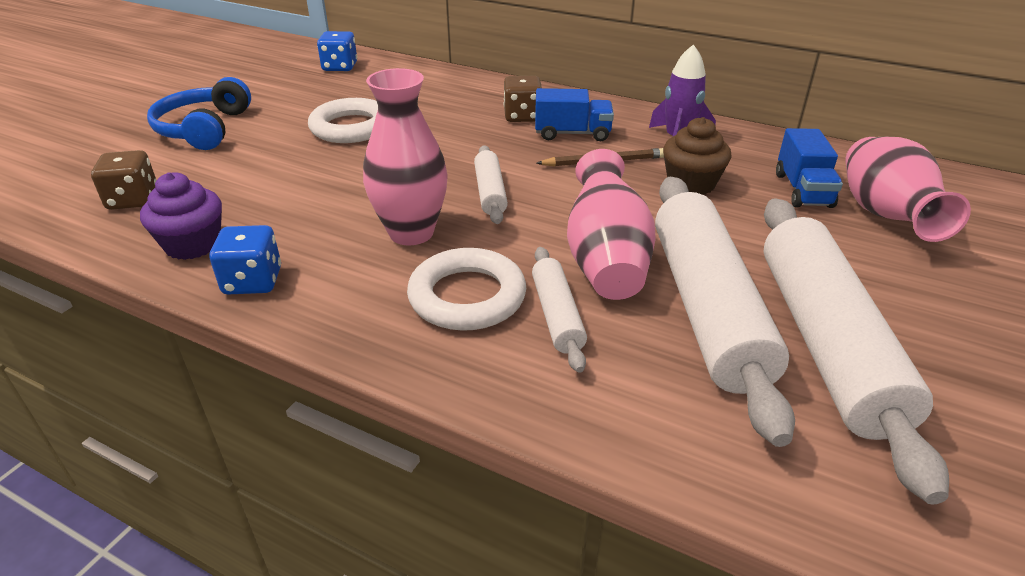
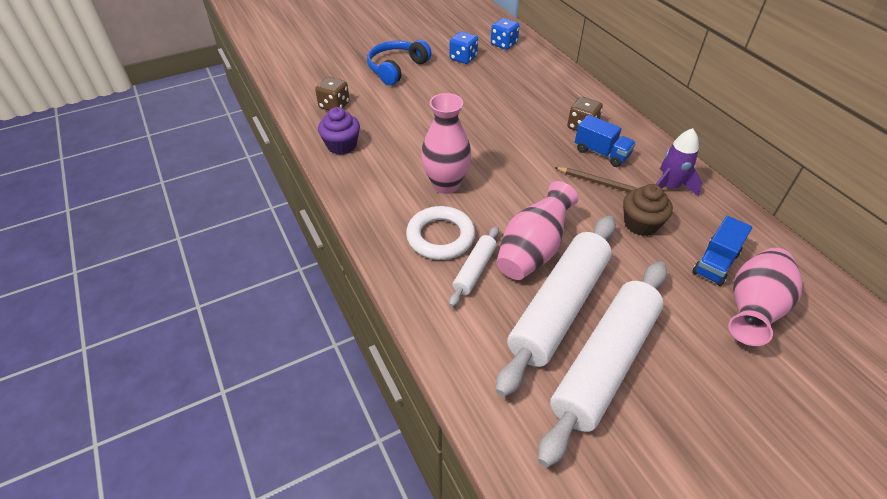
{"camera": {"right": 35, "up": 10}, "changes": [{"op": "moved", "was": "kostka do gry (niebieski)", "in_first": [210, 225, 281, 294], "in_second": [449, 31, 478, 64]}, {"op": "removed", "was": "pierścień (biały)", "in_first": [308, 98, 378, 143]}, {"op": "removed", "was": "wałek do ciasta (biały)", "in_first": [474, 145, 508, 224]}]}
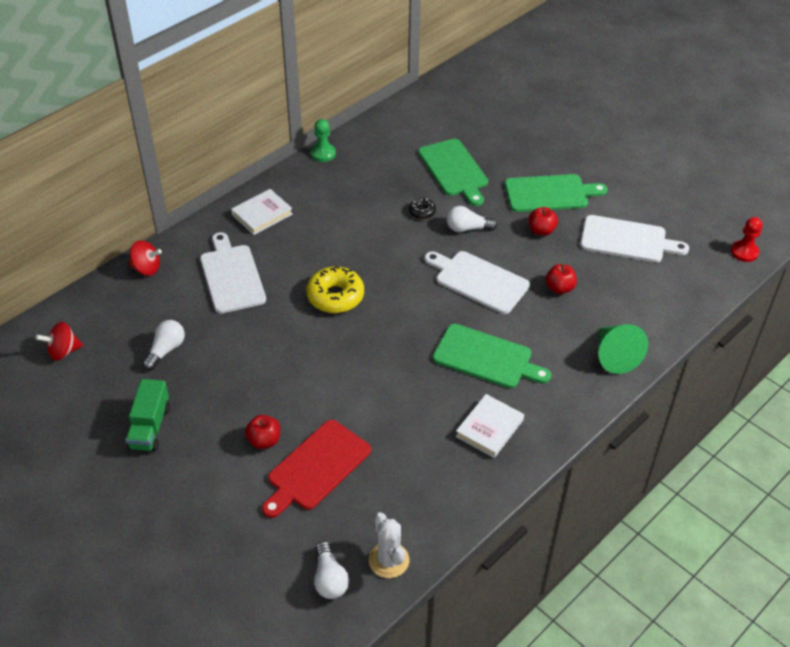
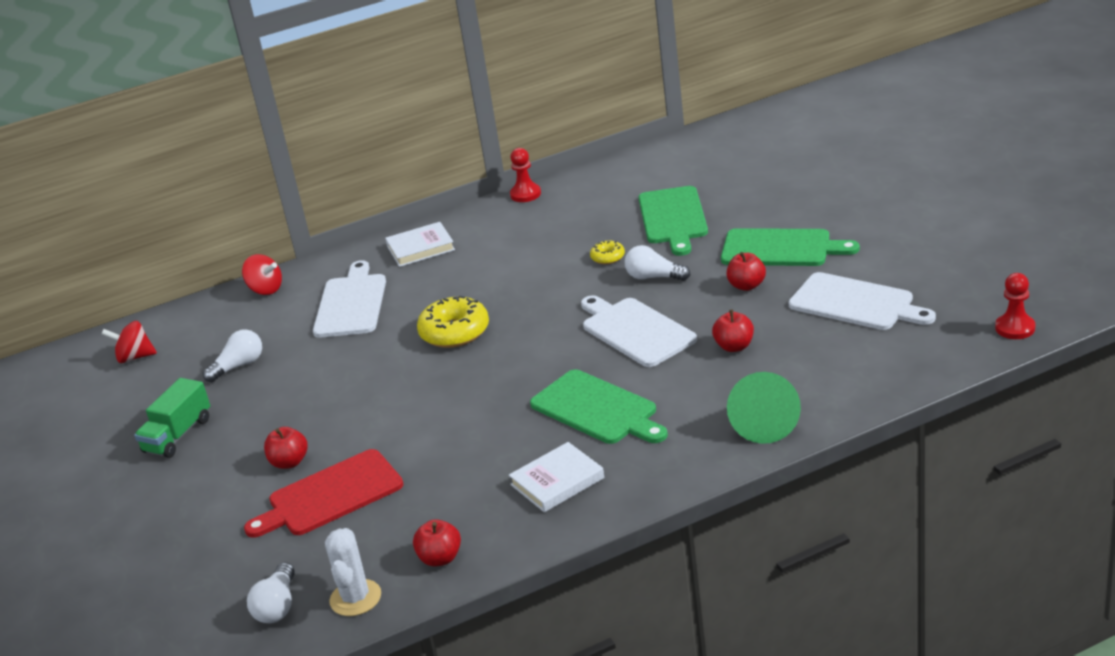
{"camera": {"right": 25, "up": -15}, "changes": [{"op": "added", "now": "jabłko (czerwony)", "in_second": [413, 519, 461, 566]}, {"op": "recoloured", "was": "pionek (zielony)", "now": "pionek (czerwony)", "in_first": [311, 119, 336, 162], "in_second": [510, 148, 541, 202]}, {"op": "recoloured", "was": "donut (czarny)", "now": "donut (żółty)", "in_first": [409, 198, 436, 219], "in_second": [590, 241, 625, 264]}]}
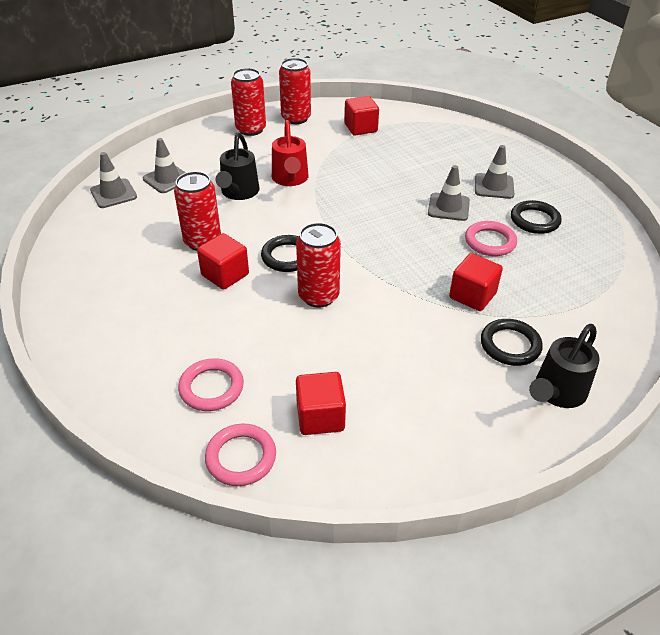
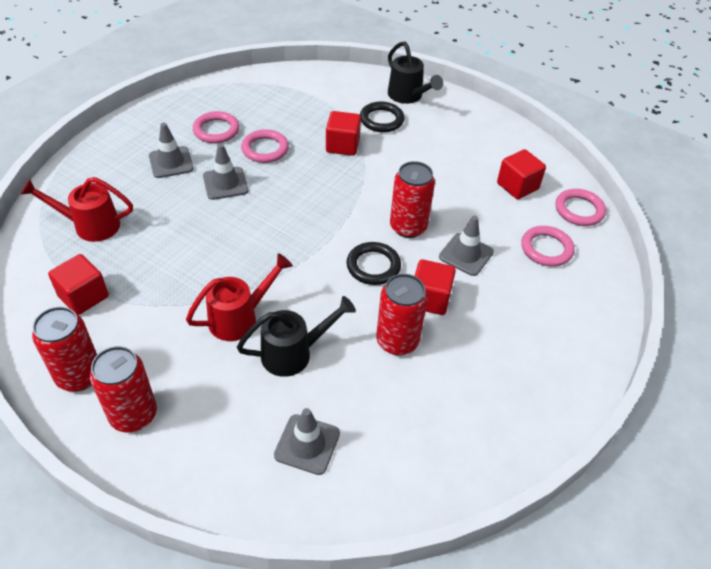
{"camera": {"right": -120, "up": 5}, "changes": [{"op": "added", "now": "konewka (czerwony)", "in_second": [20, 177, 133, 242]}, {"op": "recoloured", "was": "pierścień (czarny)", "now": "pierścień (różowy)", "in_first": [511, 200, 562, 234], "in_second": [193, 111, 239, 143]}, {"op": "turned", "was": "konewka (czarny)", "in_first": [529, 324, 600, 408], "in_second": [388, 42, 443, 104], "clockwise": 45}, {"op": "moved", "was": "pachołek (szary)", "in_first": [90, 152, 137, 208], "in_second": [439, 216, 494, 276]}]}
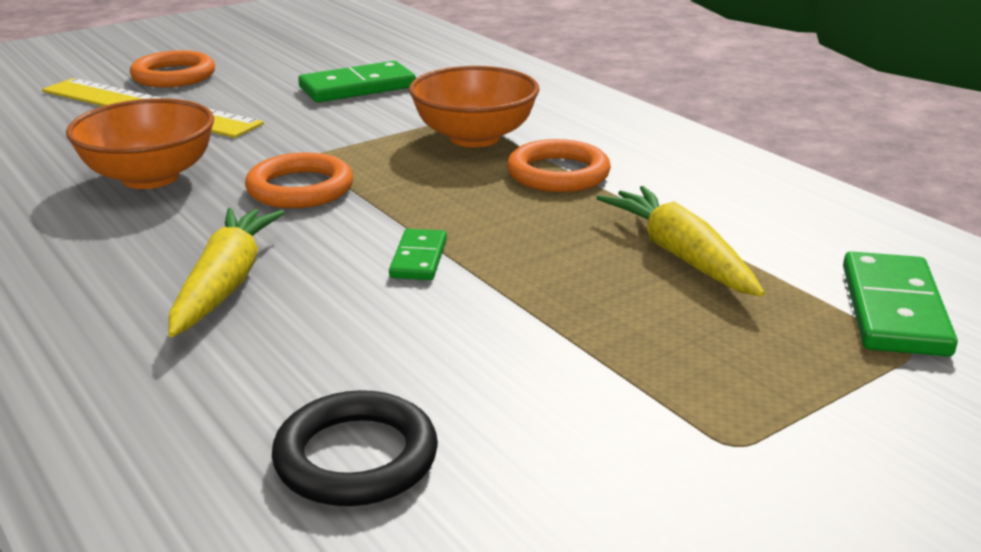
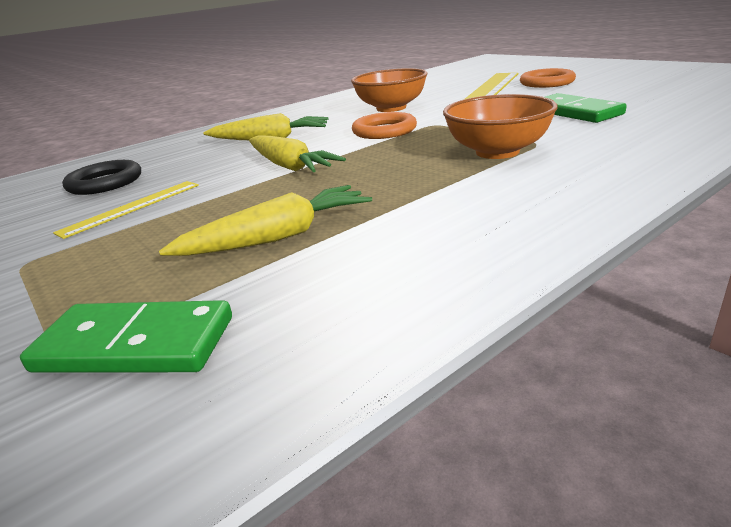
{"camera": {"right": 90, "up": 0}, "changes": [{"op": "added", "now": "linijka (żółty)", "in_second": [53, 181, 199, 239]}, {"op": "replaced", "was": "kostka domina (zielony)", "now": "marchewka (żółty)", "in_first": [389, 229, 447, 280], "in_second": [249, 135, 346, 172]}, {"op": "removed", "was": "pierścień (pomarańczowy)", "in_first": [507, 139, 611, 192]}]}
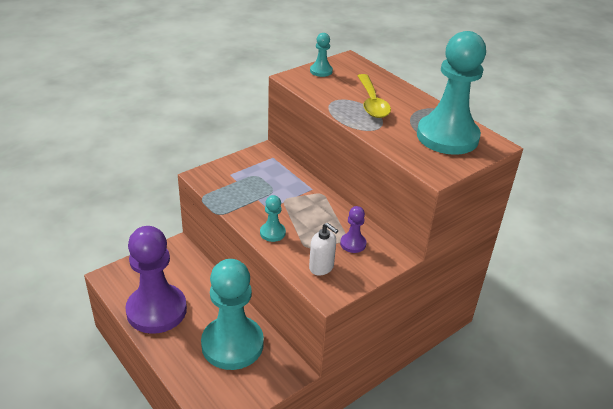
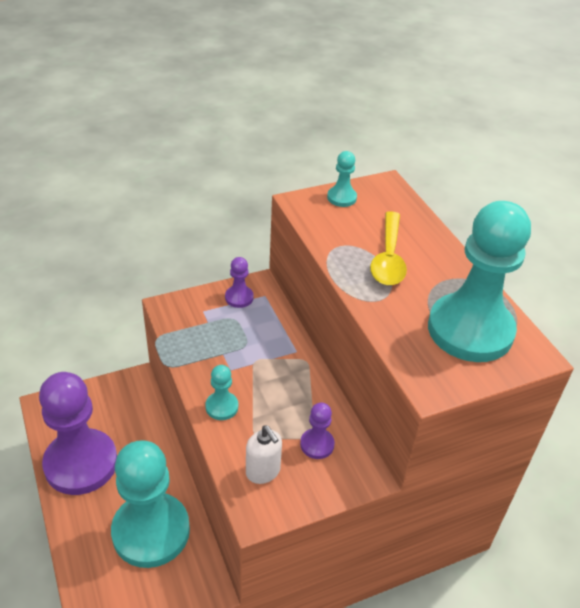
{"camera": {"right": 15, "up": 5}, "changes": [{"op": "added", "now": "pionek (fioletowy)", "in_second": [225, 257, 254, 308]}]}
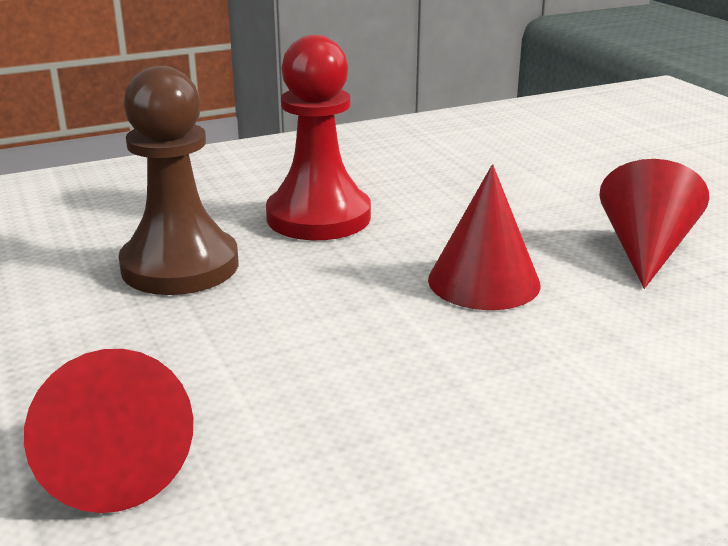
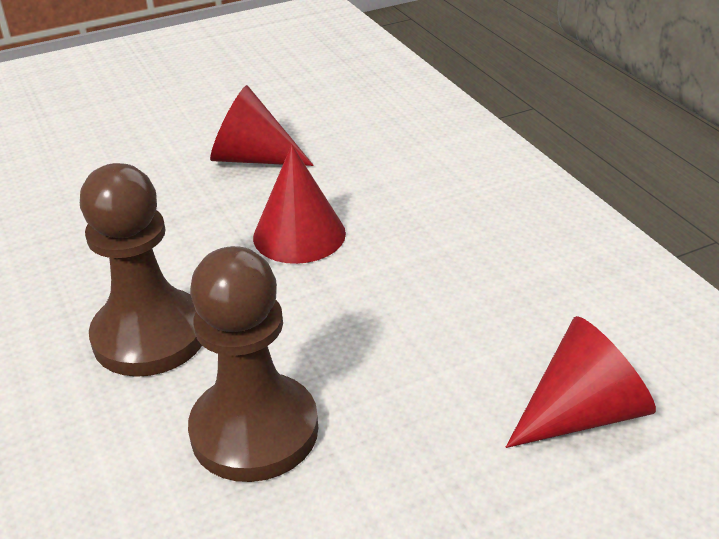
{"camera": {"right": -90, "up": 10}, "changes": [{"op": "recoloured", "was": "pionek (czerwony)", "now": "pionek (brązowy)", "in_first": [266, 35, 371, 240], "in_second": [80, 163, 202, 377]}]}
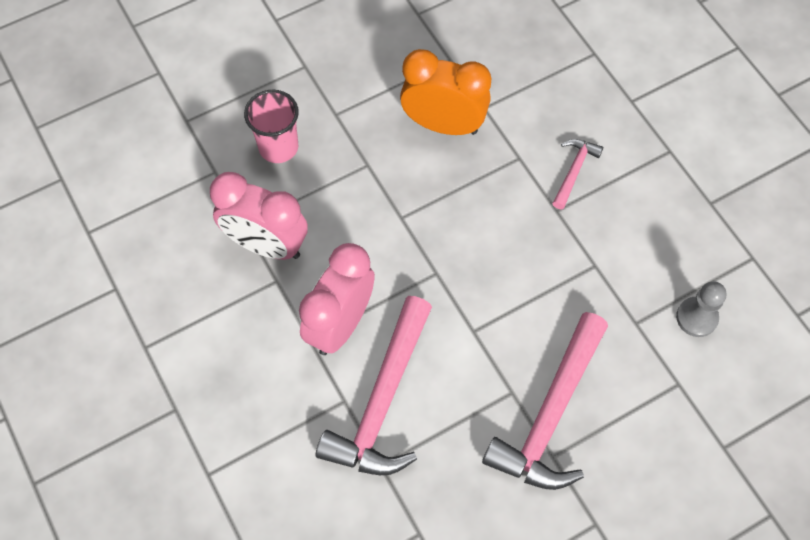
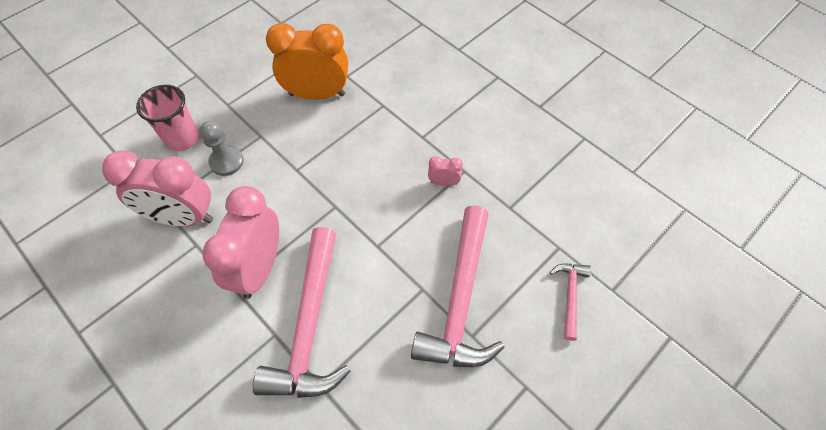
{"camera": {"right": -15, "up": -5}, "changes": [{"op": "moved", "was": "pionek (szary)", "in_first": [676, 281, 726, 337], "in_second": [200, 121, 244, 176]}, {"op": "added", "now": "budzik (różowy)", "in_second": [428, 156, 463, 186]}, {"op": "moved", "was": "młotek (różowy)", "in_first": [552, 139, 603, 209], "in_second": [550, 264, 591, 341]}]}
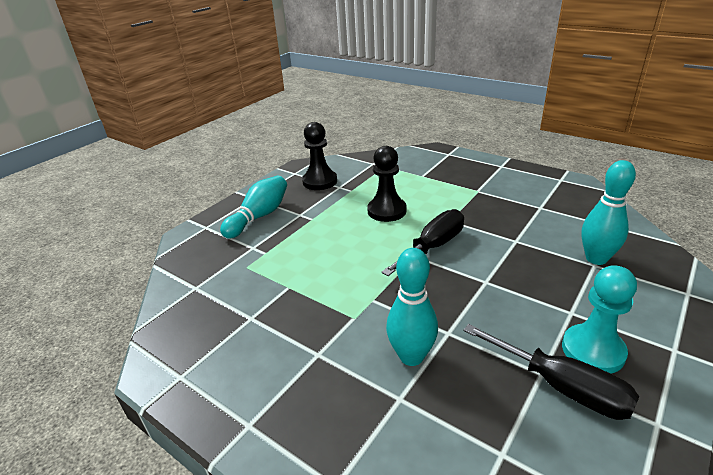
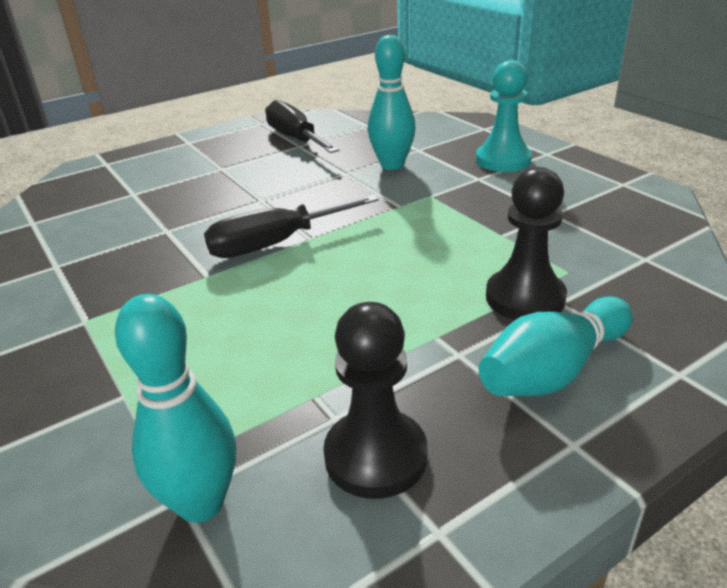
{"camera": {"right": -160, "up": 0}, "changes": [{"op": "moved", "was": "kręgiel (turkusowy)", "in_first": [582, 160, 636, 265], "in_second": [115, 294, 236, 523]}, {"op": "moved", "was": "pionek (turkusowy)", "in_first": [562, 265, 637, 374], "in_second": [476, 60, 532, 172]}, {"op": "moved", "was": "pionek (czarny)", "in_first": [367, 146, 407, 222], "in_second": [486, 167, 567, 320]}]}
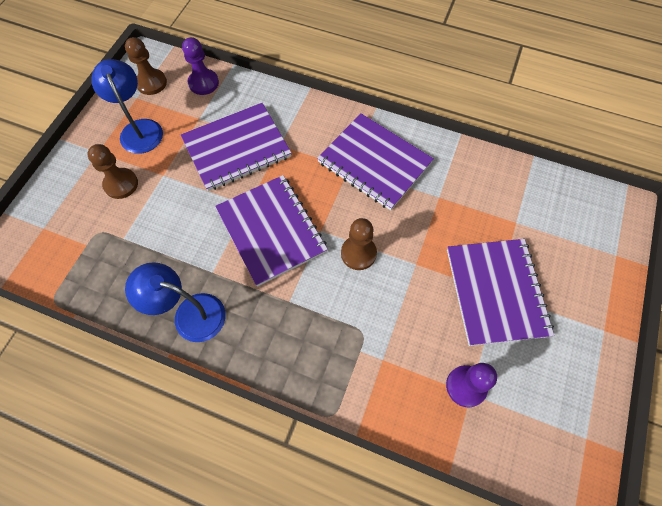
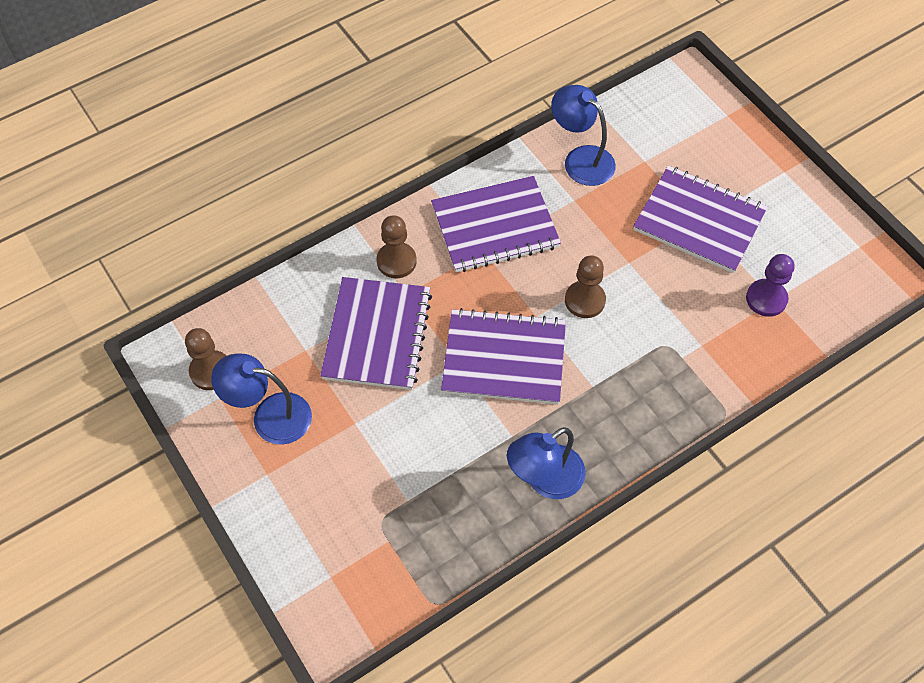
{"camera": {"right": -55, "up": -5}, "changes": [{"op": "moved", "was": "pionek (brązowy)", "in_first": [87, 144, 138, 199], "in_second": [376, 215, 417, 278]}, {"op": "added", "now": "lampka (niebieski)", "in_second": [551, 85, 616, 186]}, {"op": "removed", "was": "pionek (fioletowy)", "in_first": [182, 37, 219, 95]}]}
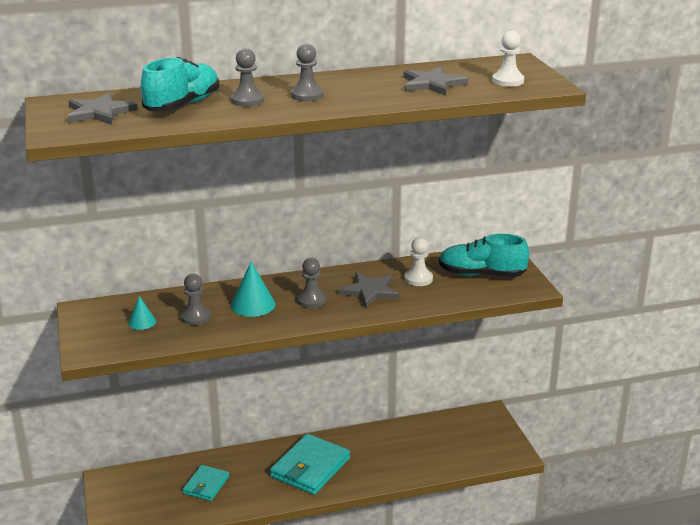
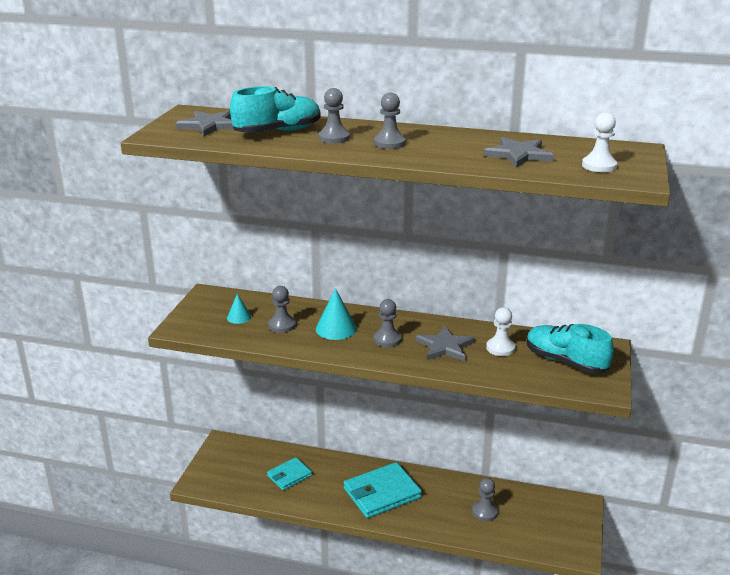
{"camera": {"right": 30, "up": 0}, "changes": [{"op": "added", "now": "pionek (szary)", "in_second": [472, 478, 498, 521]}]}
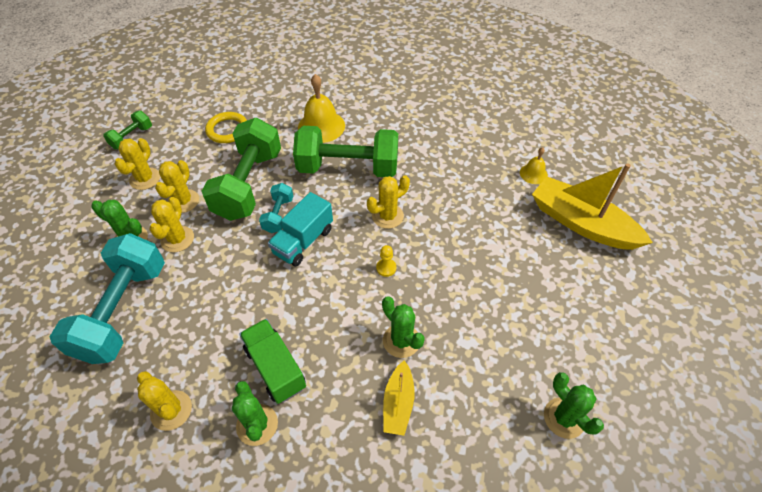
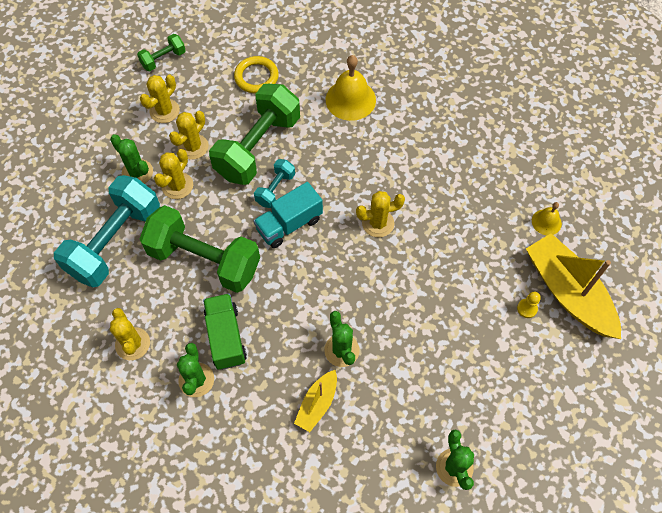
{"camera": {"right": 20, "up": 10}, "changes": [{"op": "moved", "was": "hantel (zielony)", "in_first": [293, 126, 398, 177], "in_second": [139, 205, 260, 293]}, {"op": "moved", "was": "pionek (żółty)", "in_first": [376, 245, 396, 277], "in_second": [517, 292, 541, 318]}]}
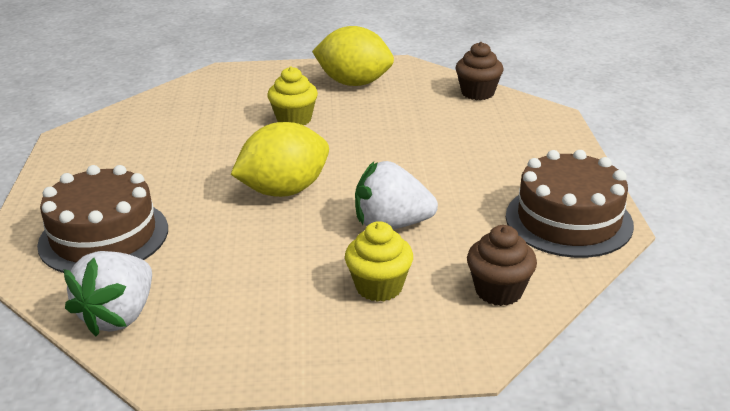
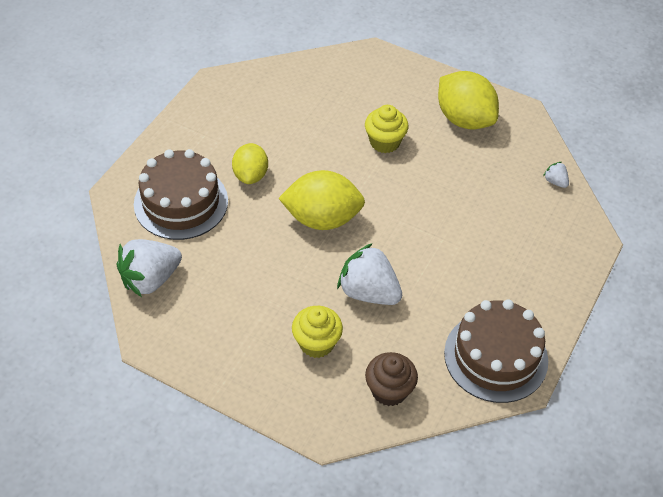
{"camera": {"right": 30, "up": 20}, "changes": [{"op": "added", "now": "cytryna (żółty)", "in_second": [232, 143, 268, 184]}, {"op": "replaced", "was": "muffinka (brązowy)", "now": "truskawka (biały)", "in_first": [455, 42, 503, 100], "in_second": [543, 162, 569, 188]}]}
